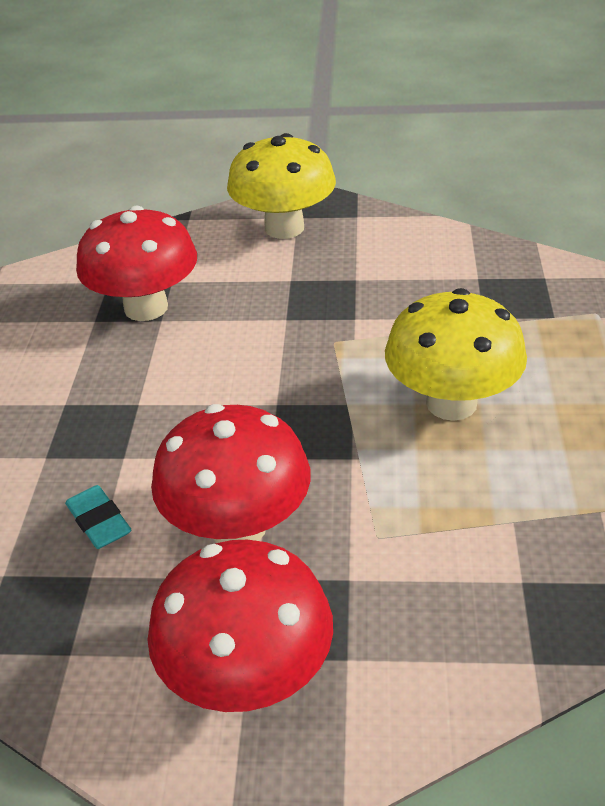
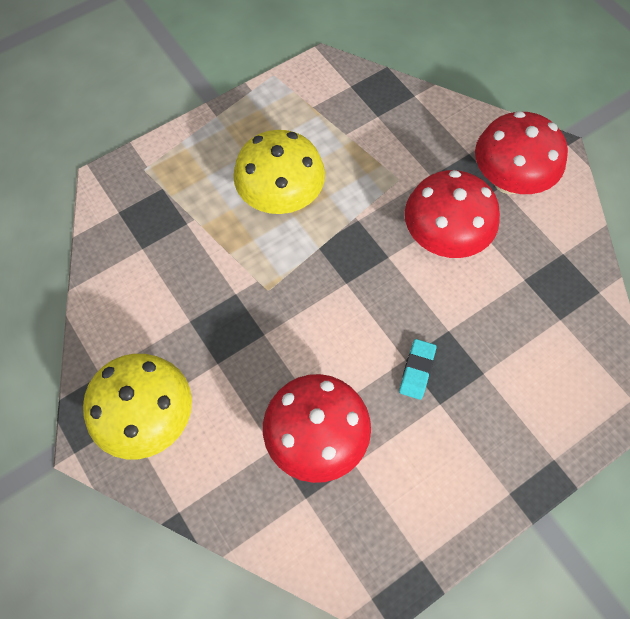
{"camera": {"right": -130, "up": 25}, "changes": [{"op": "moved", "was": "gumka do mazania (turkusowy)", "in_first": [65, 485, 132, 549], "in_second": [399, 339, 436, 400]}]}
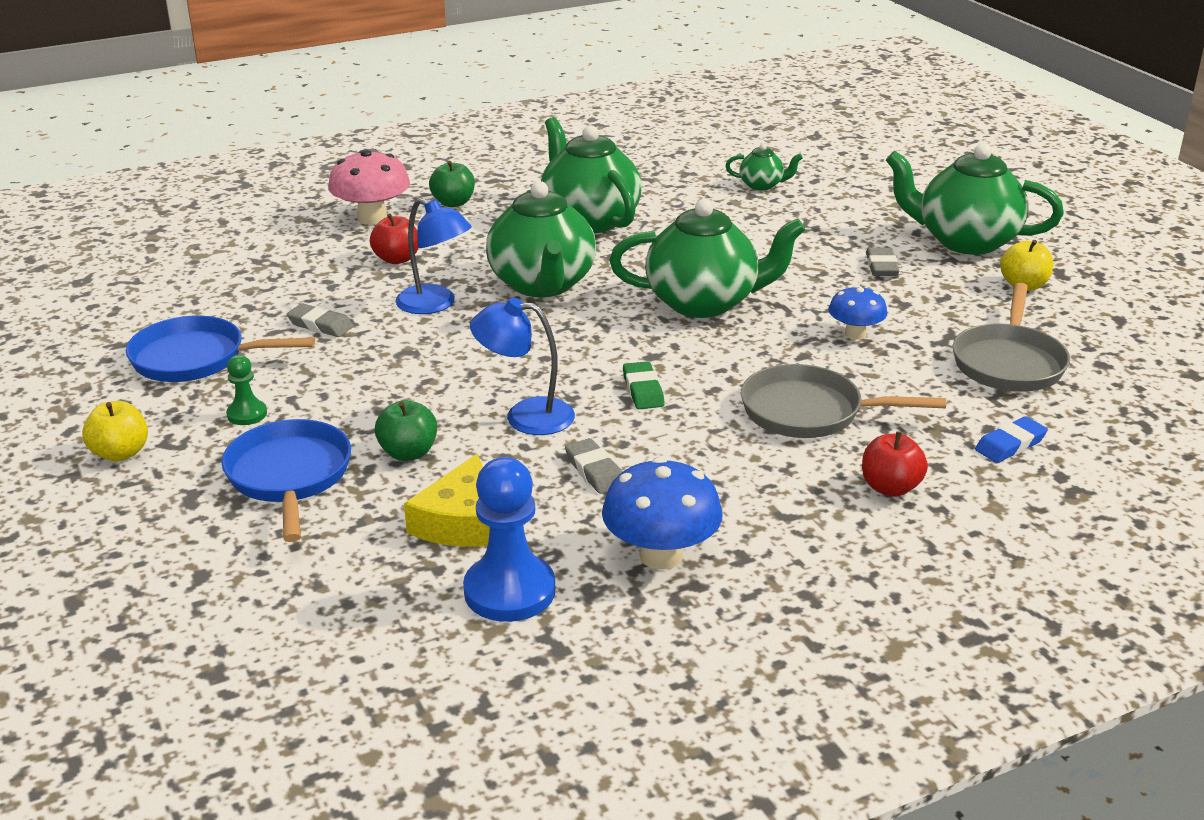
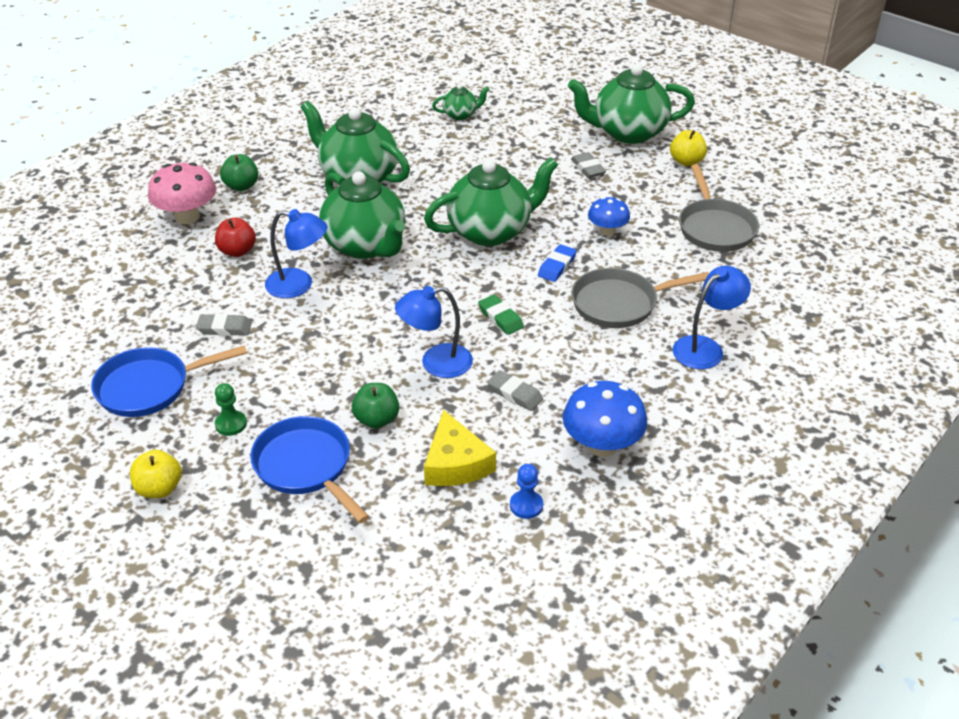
{"camera": {"right": -25, "up": 10}, "changes": [{"op": "resized", "was": "pionek (niebieski)", "in_first": [463, 457, 555, 622], "in_second": [510, 464, 543, 519], "ratio": 0.51}, {"op": "moved", "was": "gumka do mazania (niebieski)", "in_first": [975, 416, 1048, 463], "in_second": [538, 244, 577, 282]}, {"op": "replaced", "was": "jabłko (czerwony)", "now": "lampka (niebieski)", "in_first": [862, 431, 928, 497], "in_second": [673, 266, 751, 369]}]}
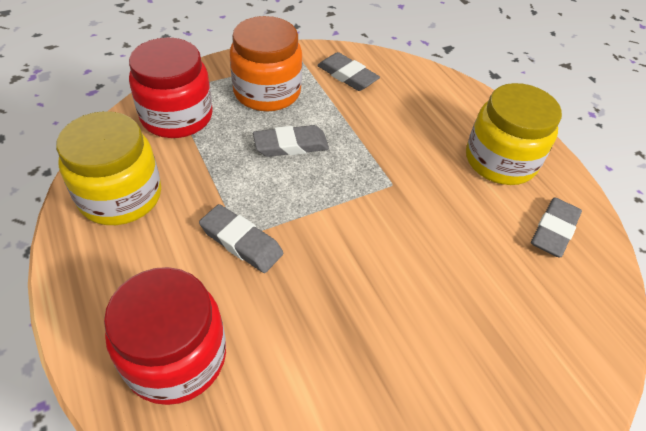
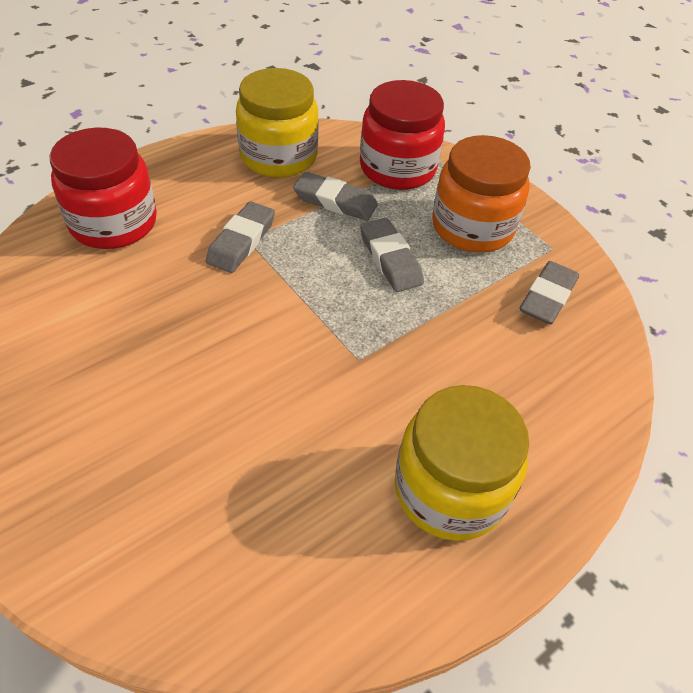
{"camera": {"right": 80, "up": 0}, "changes": [{"op": "moved", "was": "gumka do mazania (szary)", "in_first": [531, 197, 582, 257], "in_second": [293, 172, 378, 221]}]}
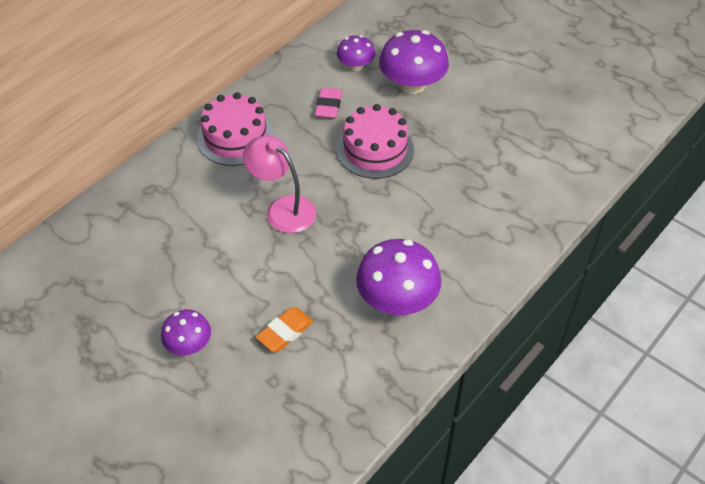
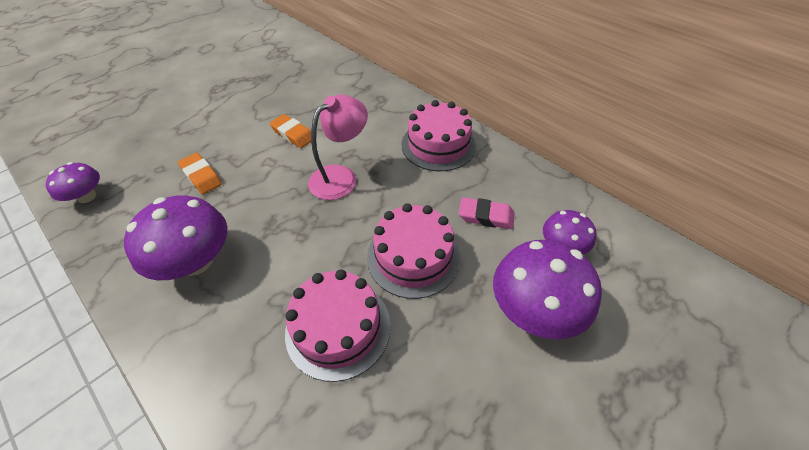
{"camera": {"right": 95, "up": 0}, "changes": [{"op": "moved", "was": "grzyb (fioletowy)", "in_first": [161, 310, 211, 355], "in_second": [46, 162, 100, 203]}, {"op": "added", "now": "gumka do mazania (pomarańczowy)", "in_second": [270, 114, 311, 148]}, {"op": "added", "now": "tort (różowy)", "in_second": [285, 269, 390, 382]}]}
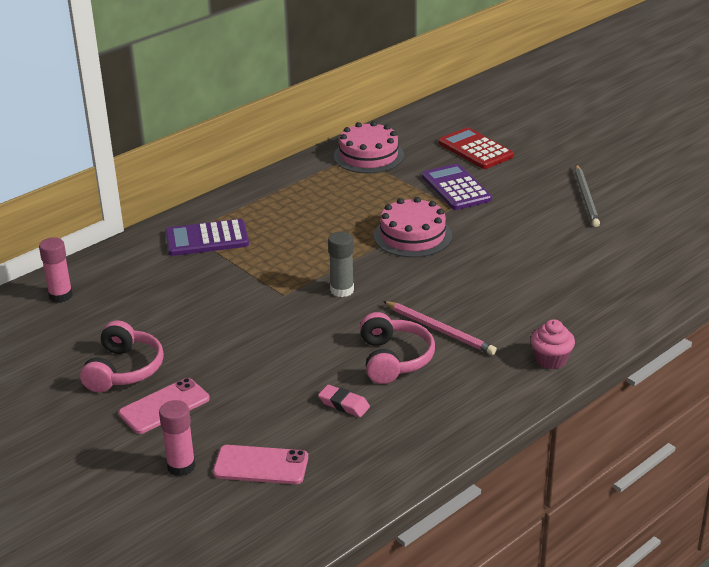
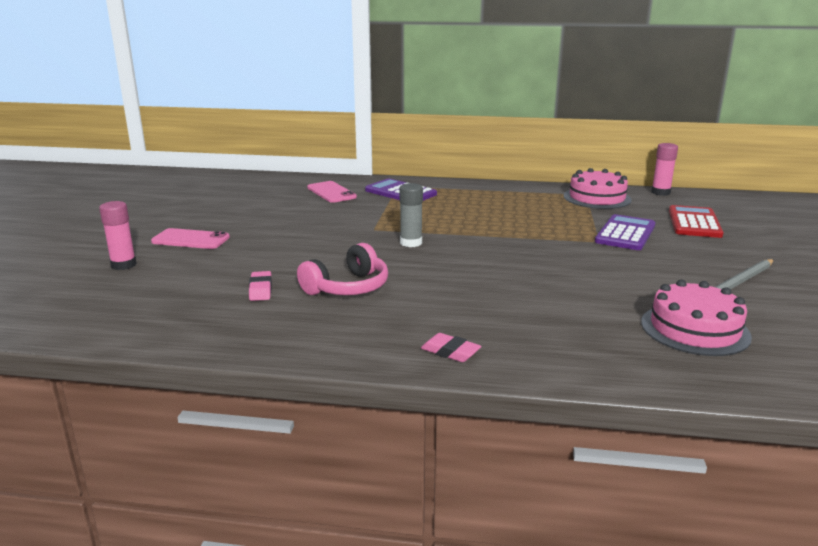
{"camera": {"right": 50, "up": -10}, "changes": [{"op": "moved", "was": "telefon (różowy)", "in_first": [213, 445, 308, 484], "in_second": [307, 181, 357, 203]}, {"op": "replaced", "was": "muffinka (różowy)", "now": "gumka do mazania (różowy)", "in_first": [531, 319, 575, 369], "in_second": [421, 333, 481, 362]}, {"op": "moved", "was": "tort (różowy)", "in_first": [374, 197, 452, 257], "in_second": [641, 280, 752, 356]}, {"op": "moved", "was": "klej w sztyfcie (różowy)", "in_first": [39, 237, 73, 303], "in_second": [651, 143, 678, 196]}, {"op": "removed", "was": "słuchawki (różowy)", "in_first": [80, 320, 164, 392]}, {"op": "removed", "was": "ołówek (różowy)", "in_first": [383, 301, 497, 355]}]}
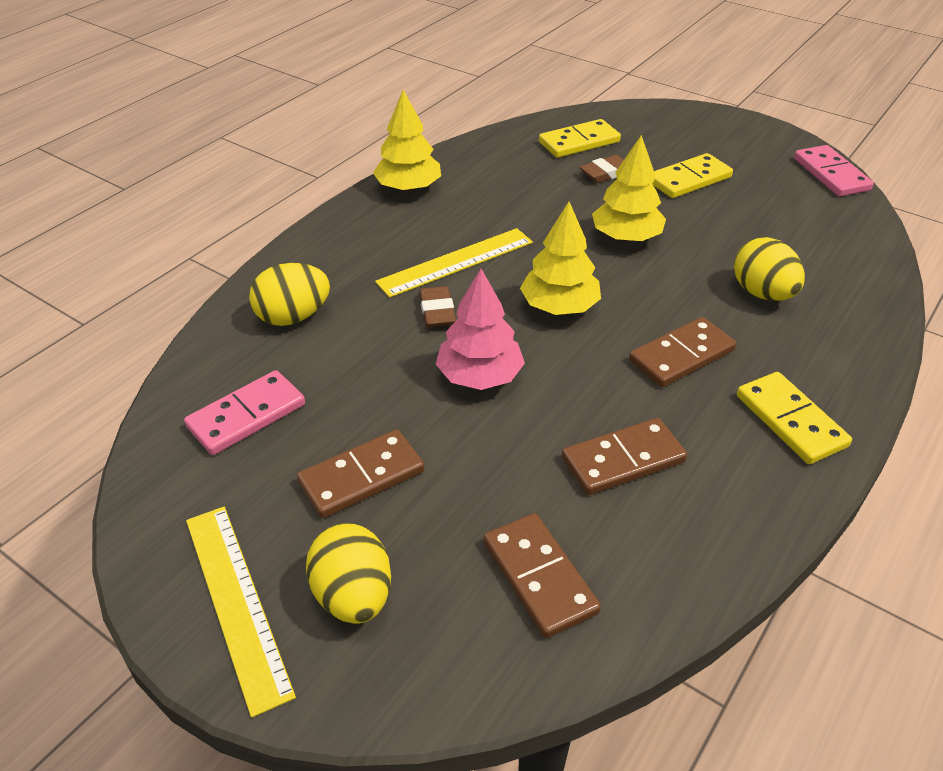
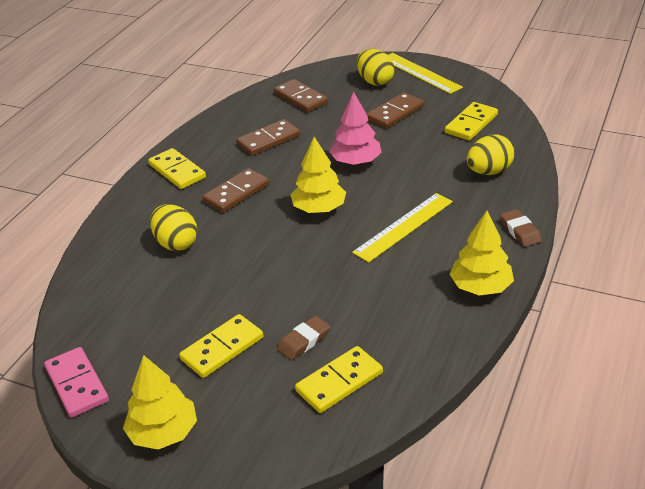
{"camera": {"right": 170, "up": -5}, "changes": [{"op": "moved", "was": "drzewko (żółty)", "in_first": [592, 135, 666, 242], "in_second": [123, 355, 197, 450]}, {"op": "recoloured", "was": "kostka domina (różowy)", "now": "kostka domina (żółty)", "in_first": [184, 370, 305, 455], "in_second": [445, 102, 498, 140]}, {"op": "moved", "was": "gumka do mazania (brązowy)", "in_first": [419, 286, 456, 327], "in_second": [500, 209, 542, 247]}]}
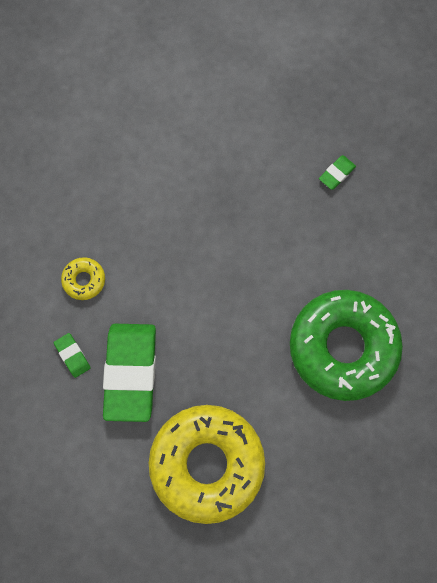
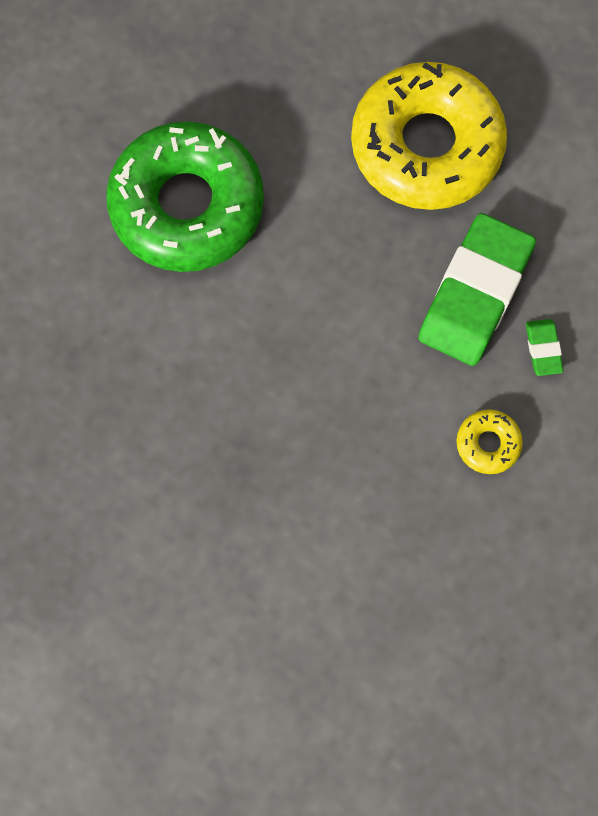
{"camera": {"right": -155, "up": 0}, "changes": [{"op": "removed", "was": "gumka do mazania (zielony)", "in_first": [319, 155, 356, 190]}]}
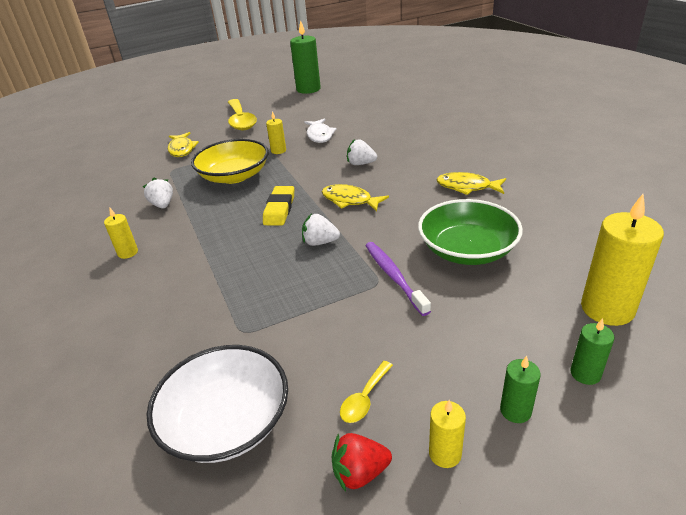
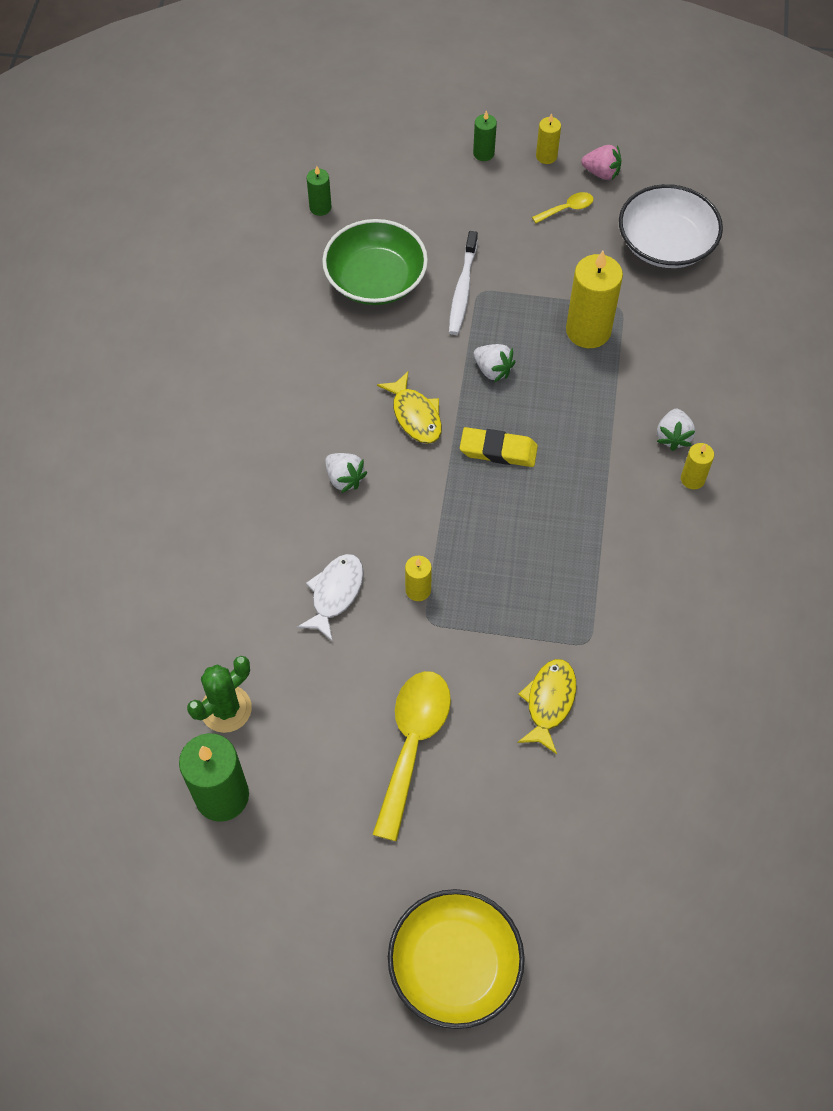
{"camera": {"right": -150, "up": 25}, "changes": [{"op": "added", "now": "kaktus (zielony)", "in_second": [187, 656, 252, 733]}, {"op": "moved", "was": "świeca (zielony)", "in_first": [570, 318, 614, 385], "in_second": [307, 166, 332, 216]}, {"op": "moved", "was": "miska (żółty)", "in_first": [191, 139, 269, 184], "in_second": [388, 889, 525, 1029]}, {"op": "recoloured", "was": "szczoteczka do zębów (fioletowy)", "now": "szczoteczka do zębów (biały)", "in_first": [365, 242, 431, 316], "in_second": [449, 231, 478, 335]}, {"op": "turned", "was": "gumka do mazania (żółty)", "in_first": [263, 186, 294, 225], "in_second": [460, 427, 538, 467], "clockwise": 60}, {"op": "moved", "was": "świeca (żółty)", "in_first": [581, 194, 664, 326], "in_second": [566, 251, 623, 348]}, {"op": "recoloured", "was": "truskawka (czerwony)", "now": "truskawka (różowy)", "in_first": [332, 433, 392, 492], "in_second": [581, 145, 621, 180]}, {"op": "moved", "was": "truskawka (biały)", "in_first": [143, 178, 173, 208], "in_second": [657, 409, 695, 451]}, {"op": "removed", "was": "ryba (żółty)", "in_first": [436, 172, 506, 195]}]}
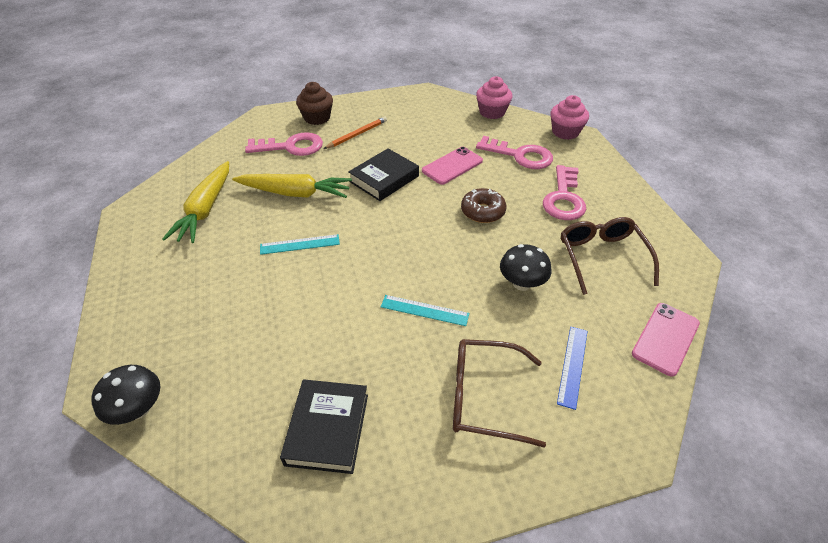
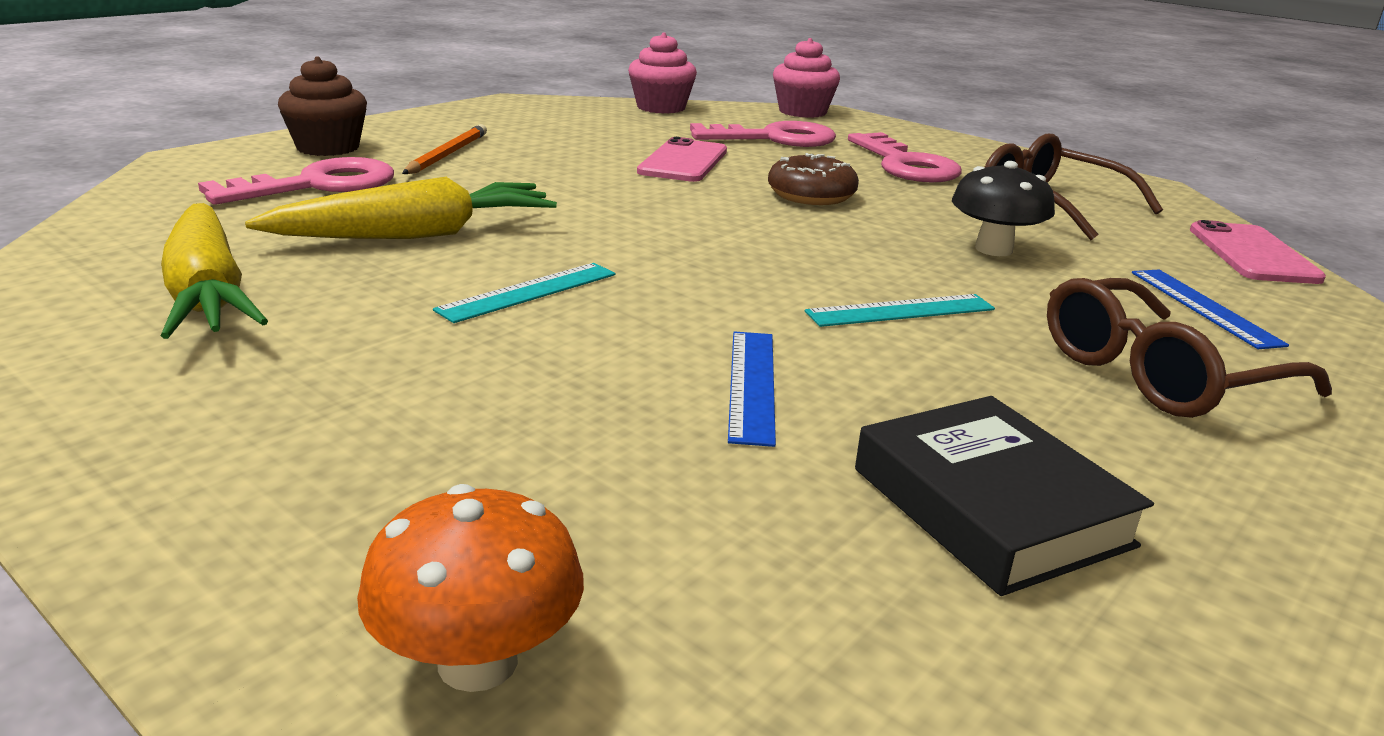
{"camera": {"right": -35, "up": -20}, "changes": [{"op": "recoloured", "was": "grzyb (czarny)", "now": "grzyb (pomarańczowy)", "in_first": [91, 365, 160, 425], "in_second": [357, 484, 584, 692]}, {"op": "added", "now": "linijka (niebieski)", "in_second": [728, 331, 776, 447]}, {"op": "removed", "was": "książka (czarny)", "in_first": [348, 149, 419, 201]}]}
